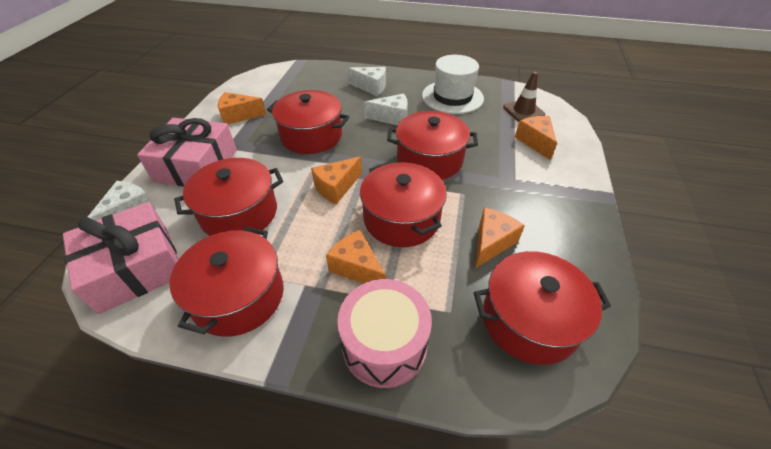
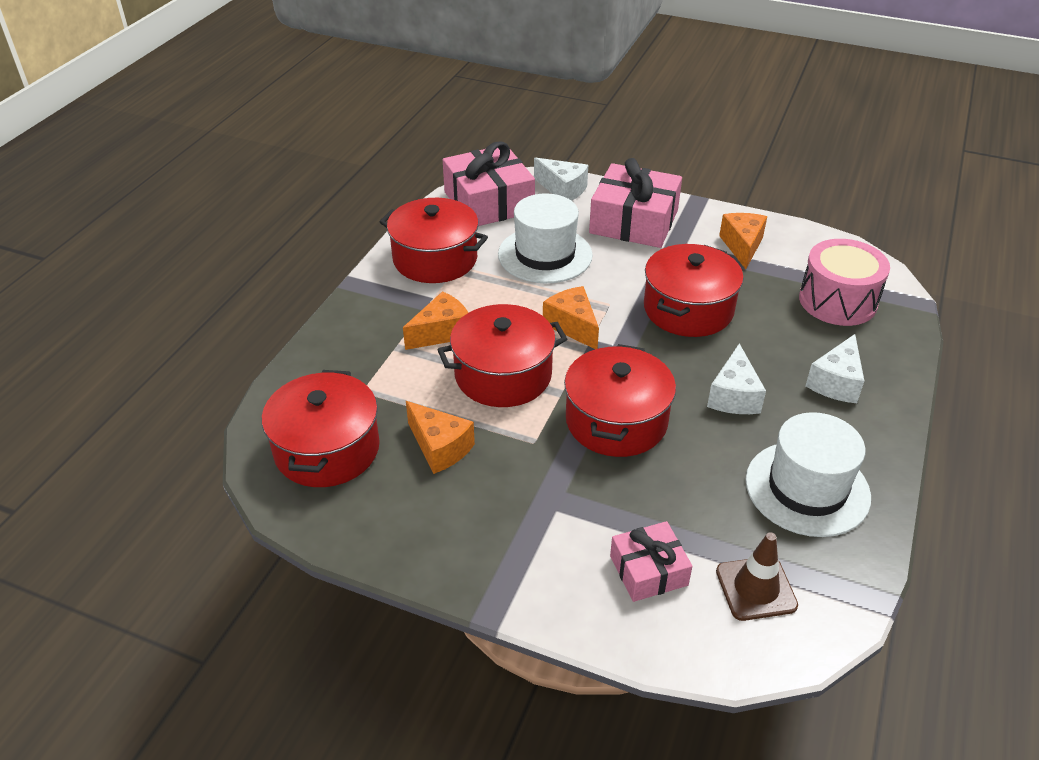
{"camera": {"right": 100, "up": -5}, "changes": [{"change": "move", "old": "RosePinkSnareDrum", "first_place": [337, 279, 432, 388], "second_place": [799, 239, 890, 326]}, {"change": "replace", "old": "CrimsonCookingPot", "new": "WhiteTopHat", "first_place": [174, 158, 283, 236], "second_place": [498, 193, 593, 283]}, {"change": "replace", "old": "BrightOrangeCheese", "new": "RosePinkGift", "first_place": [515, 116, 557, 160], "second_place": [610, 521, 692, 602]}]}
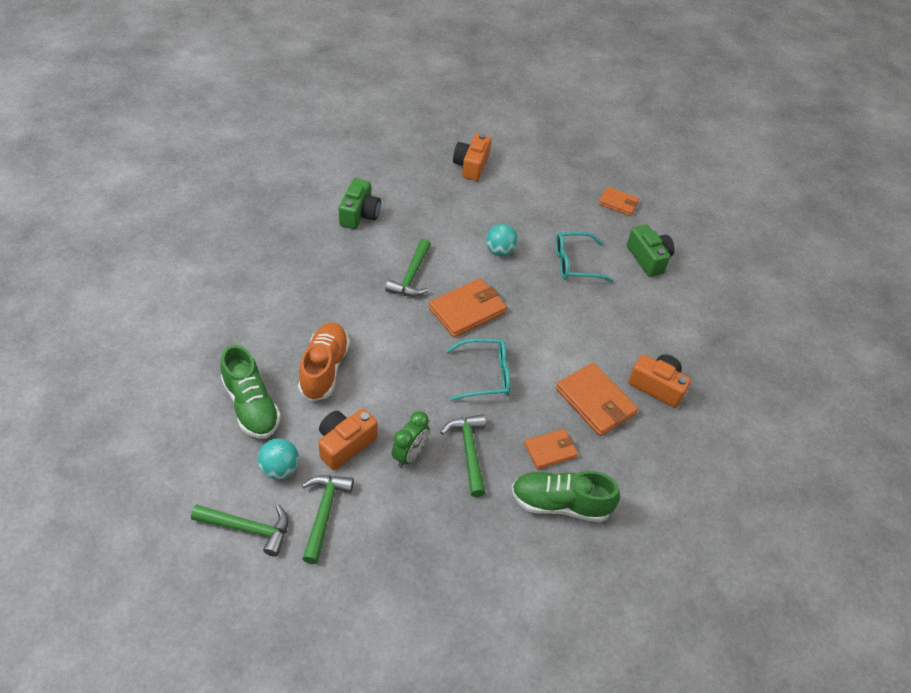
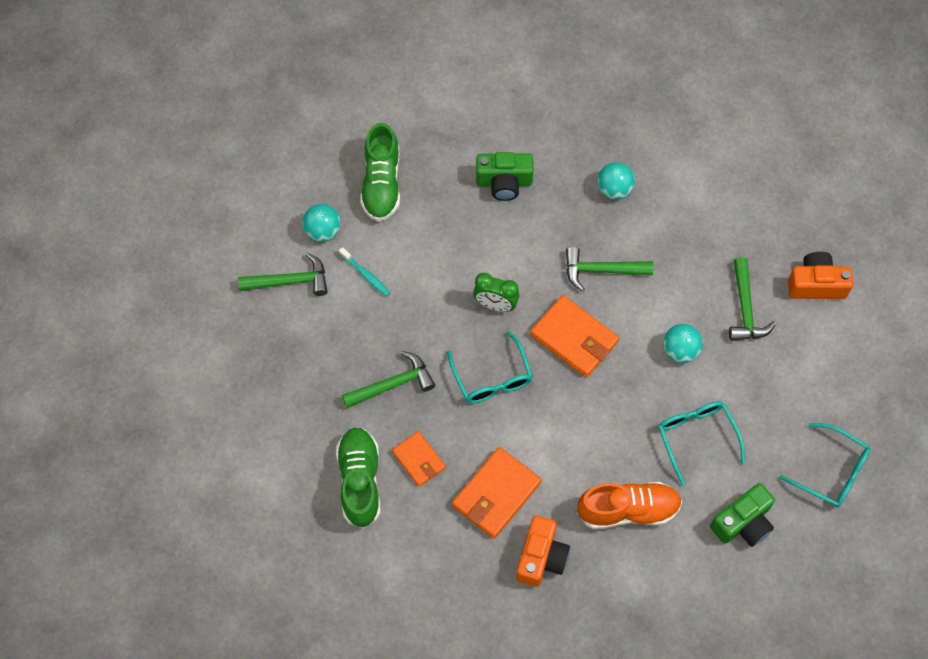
{"camera": {"right": 80, "up": 15}, "changes": [{"change": "insert", "new": "TealPlayBall", "second_place": [597, 162, 635, 200]}, {"change": "move", "old": "GreenHammer", "first_place": [191, 504, 288, 557], "second_place": [729, 257, 776, 341]}, {"change": "move", "old": "BrightOrangeLaceUpShoe", "first_place": [298, 322, 350, 402], "second_place": [577, 482, 682, 529]}, {"change": "move", "old": "GreenCompactCamera", "first_place": [339, 178, 381, 229], "second_place": [476, 152, 534, 201]}, {"change": "move", "old": "GreenClock", "first_place": [391, 411, 429, 467], "second_place": [473, 273, 519, 312]}, {"change": "replace", "old": "BrightOrangeCompactCamera", "new": "TealDentalBrush", "first_place": [318, 409, 377, 470], "second_place": [339, 247, 391, 297]}, {"change": "replace", "old": "BrightOrangeCardWallet", "new": "TealEyeglasses", "first_place": [598, 187, 639, 216], "second_place": [779, 423, 870, 508]}, {"change": "rotate", "old": "GreenLaceUpShoe", "first_place": [221, 345, 281, 439], "second_place": [360, 123, 400, 221], "degrees": -45}]}
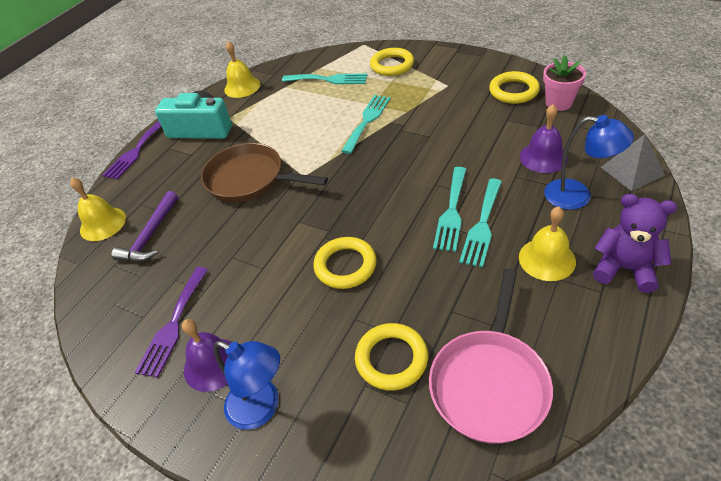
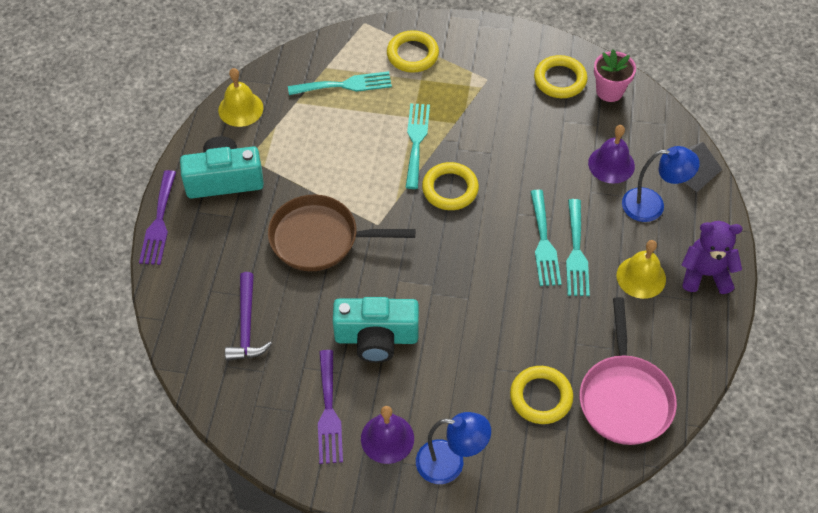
{"camera": {"right": -25, "up": 10}, "changes": [{"change": "delete", "old": "GoldenBell", "first_place": [70, 178, 126, 241]}, {"change": "insert", "new": "TealCompactCamera", "second_place": [333, 297, 419, 363]}, {"change": "move", "old": "GoldenRing", "first_place": [313, 237, 377, 289], "second_place": [422, 162, 479, 210]}]}
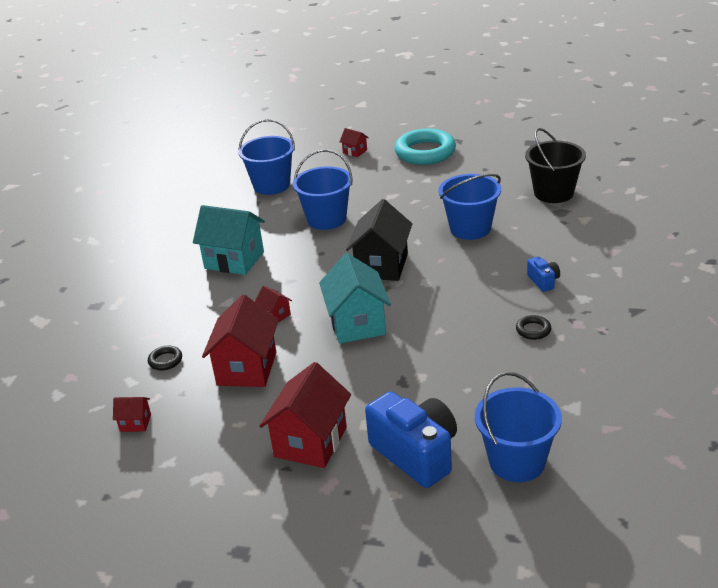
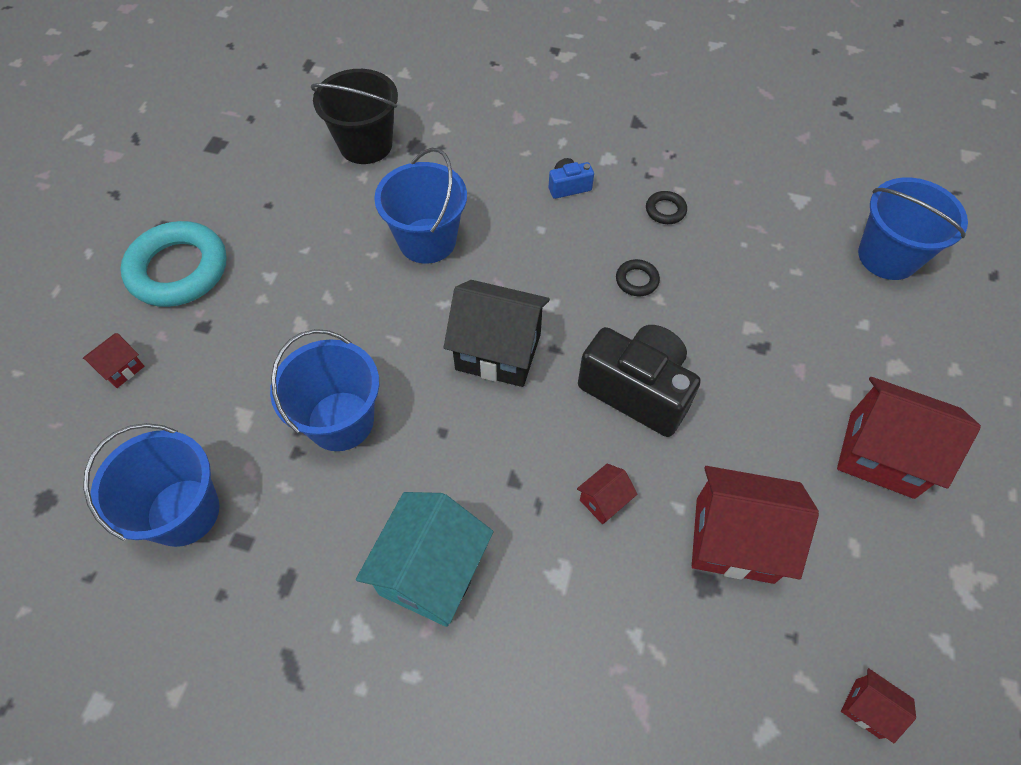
{"camera": {"right": -90, "up": 25}, "changes": [{"change": "delete", "old": "BlueCompactCamera", "first_place": [365, 391, 457, 488]}, {"change": "move", "old": "JetBlackRing", "first_place": [148, 346, 182, 370], "second_place": [616, 259, 660, 296]}, {"change": "replace", "old": "TealToyHouse", "new": "JetBlackCompactCamera", "first_place": [319, 253, 391, 343], "second_place": [578, 325, 701, 437]}, {"change": "rotate", "old": "CrimsonToyHouse", "first_place": [113, 397, 151, 432], "second_place": [841, 668, 916, 743], "degrees": -60}]}
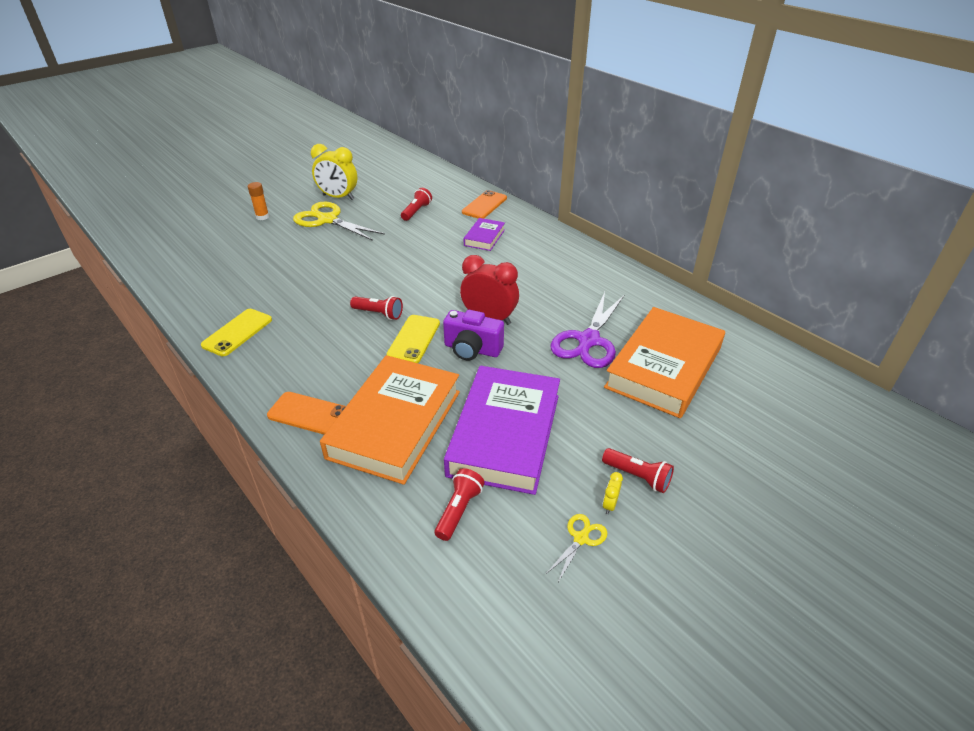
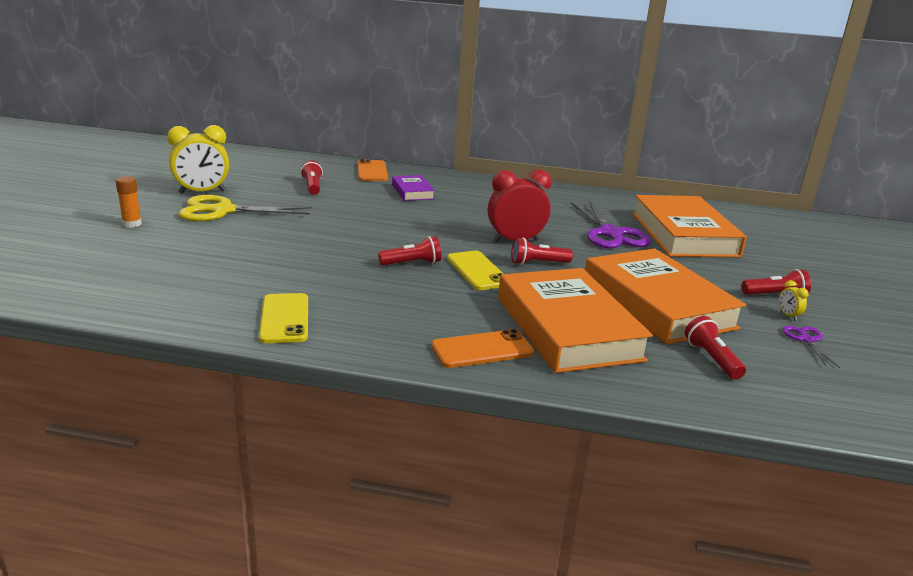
{"camera": {"right": -40, "up": -15}, "changes": [{"change": "replace", "old": "RoyalPurpleCompactCamera", "new": "CrimsonFlashlight", "first_place": [443, 310, 504, 361], "second_place": [511, 238, 573, 265]}, {"change": "recolor", "old": "RoyalPurpleBook", "new": "BrightOrangeBook", "first_place": [444, 366, 560, 495], "second_place": [585, 248, 746, 344]}, {"change": "recolor", "old": "GoldenPairOfScissors", "new": "RoyalPurplePairOfScissors", "first_place": [545, 514, 607, 582], "second_place": [782, 326, 840, 368]}]}
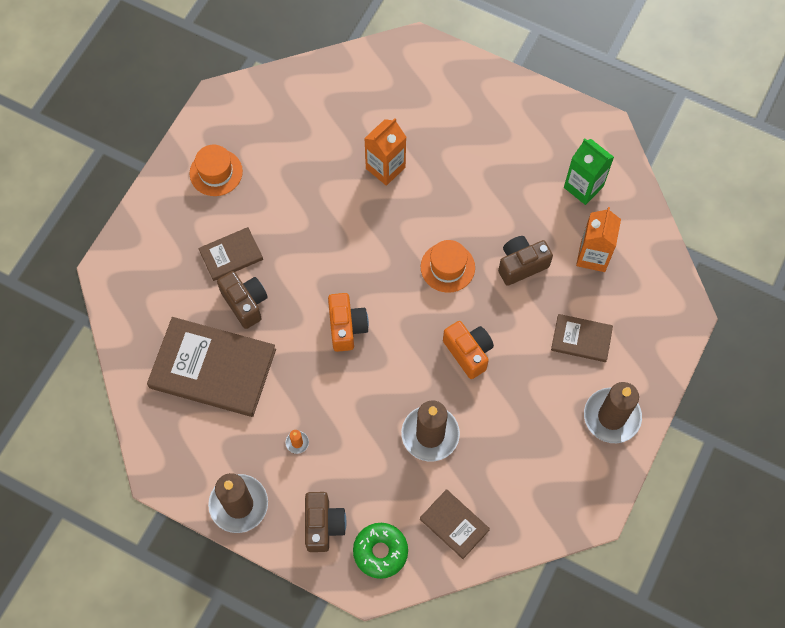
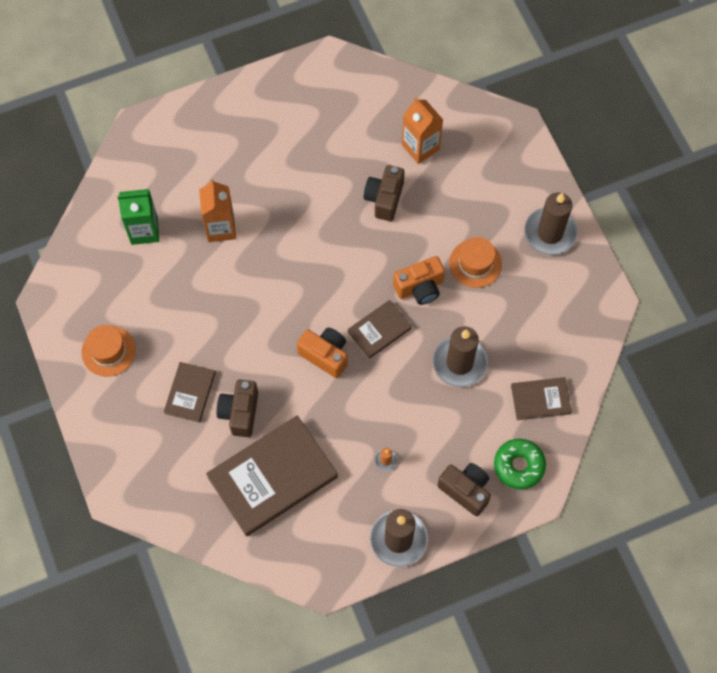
{"camera": {"right": -50, "up": 0}, "changes": [{"change": "move", "old": "BrightOrangeTopHat", "first_place": [421, 240, 475, 293], "second_place": [449, 237, 502, 288]}, {"change": "move", "old": "BrownBook", "first_place": [551, 314, 613, 362], "second_place": [347, 300, 412, 359]}, {"change": "move", "old": "GreenMilkCarton", "first_place": [564, 139, 614, 205], "second_place": [117, 189, 159, 245]}, {"change": "rotate", "old": "BrownCompactCamera", "first_place": [217, 271, 268, 329], "second_place": [217, 380, 258, 437], "degrees": -90}, {"change": "rotate", "old": "BrightOrangeCompactCamera", "first_place": [443, 321, 494, 379], "second_place": [393, 256, 445, 305], "degrees": 150}]}
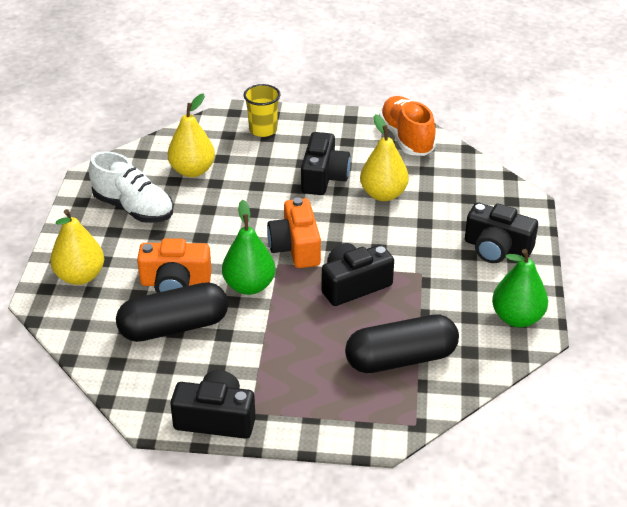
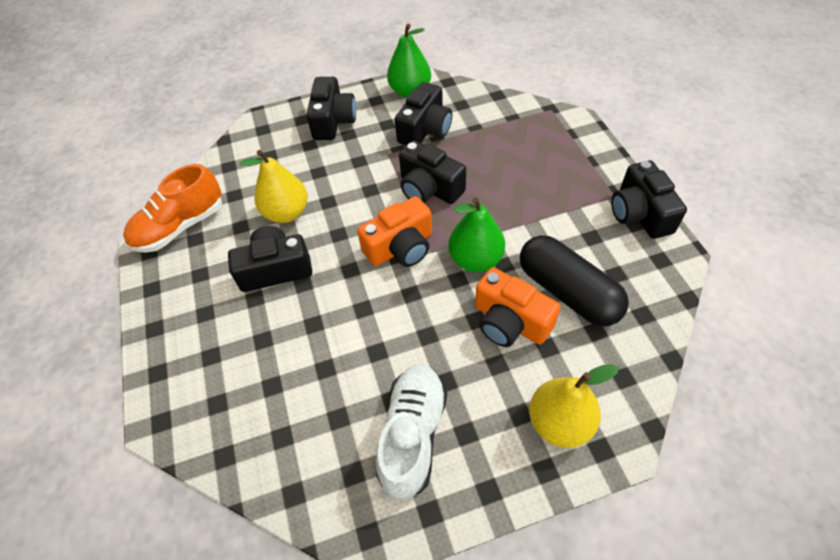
{"camera": {"right": -110, "up": 15}, "changes": [{"change": "delete", "old": "GoldenPear", "first_place": [167, 94, 215, 177]}, {"change": "delete", "old": "GoldenBeaker", "first_place": [244, 84, 280, 137]}, {"change": "delete", "old": "JetBlackPillShape", "first_place": [345, 314, 459, 373]}, {"change": "insert", "new": "JetBlackCompactCamera", "second_place": [395, 82, 452, 146]}, {"change": "rotate", "old": "BrightOrangeCompactCamera", "first_place": [137, 238, 212, 293], "second_place": [475, 268, 561, 347], "degrees": 150}]}
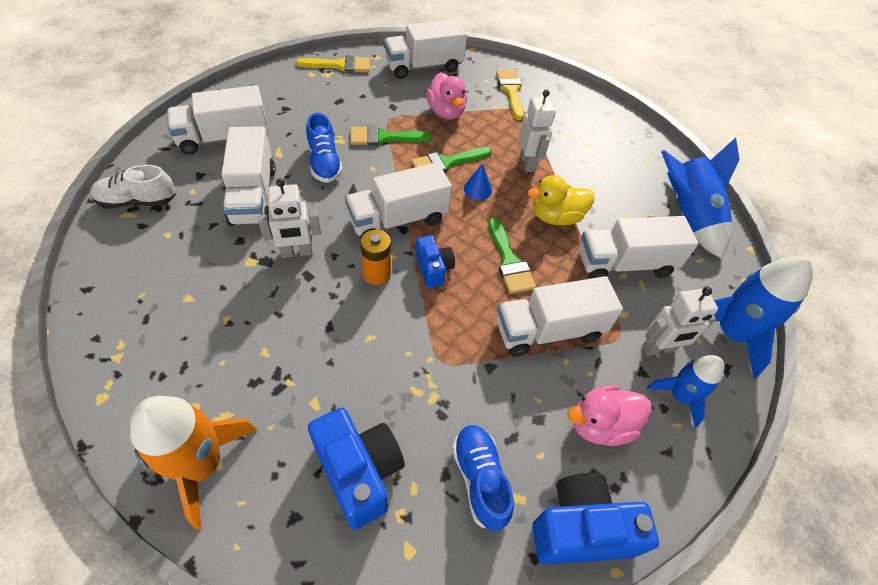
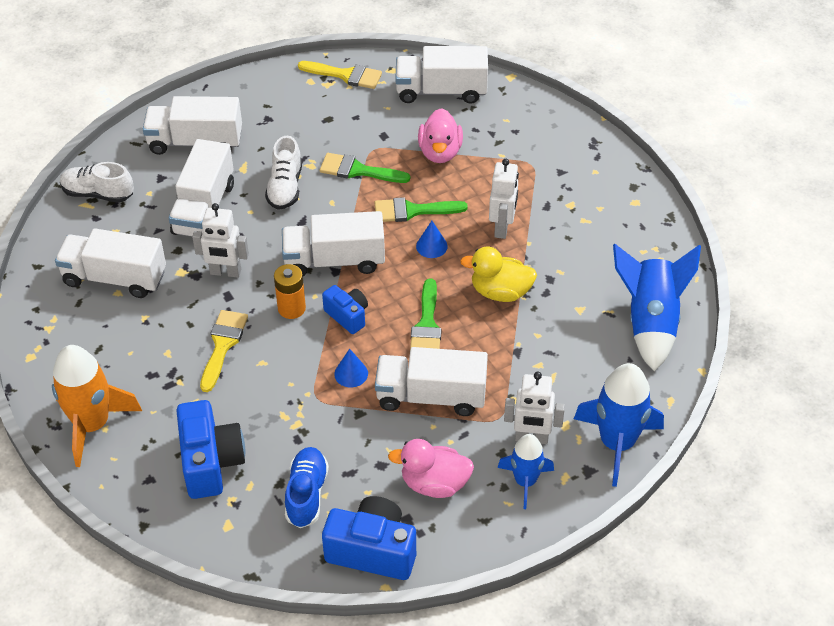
{"camera": {"right": 25, "up": -5}, "changes": [{"change": "insert", "new": "BlueConeShape", "second_place": [334, 349, 368, 387]}, {"change": "move", "old": "GoldenPaintbrush", "first_place": [496, 70, 524, 120], "second_place": [200, 310, 248, 392]}, {"change": "move", "old": "WhiteLorry", "first_place": [579, 216, 698, 279], "second_place": [55, 228, 166, 298]}, {"change": "recolor", "old": "BlueLaceUpShoe", "new": "WhiteLaceUpShoe", "first_place": [306, 113, 343, 183], "second_place": [265, 136, 302, 210]}, {"change": "rotate", "old": "BlueCompactCamera", "first_place": [415, 235, 455, 288], "second_place": [322, 285, 368, 334], "degrees": -45}]}
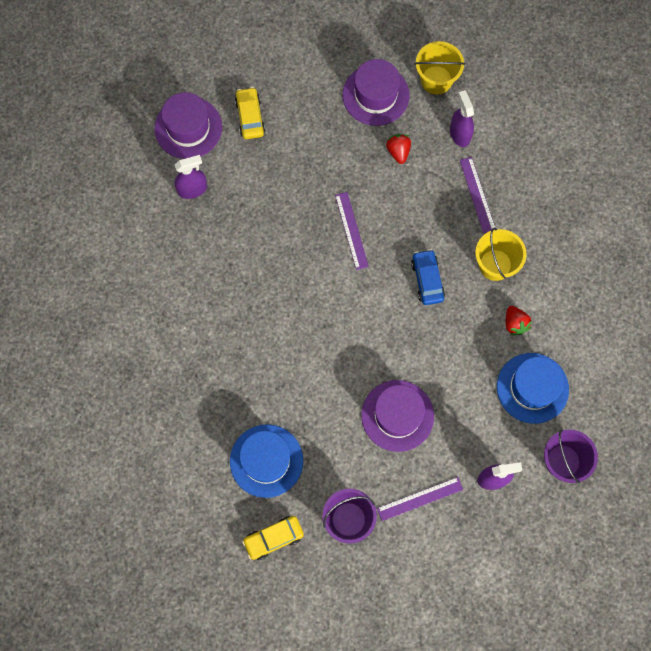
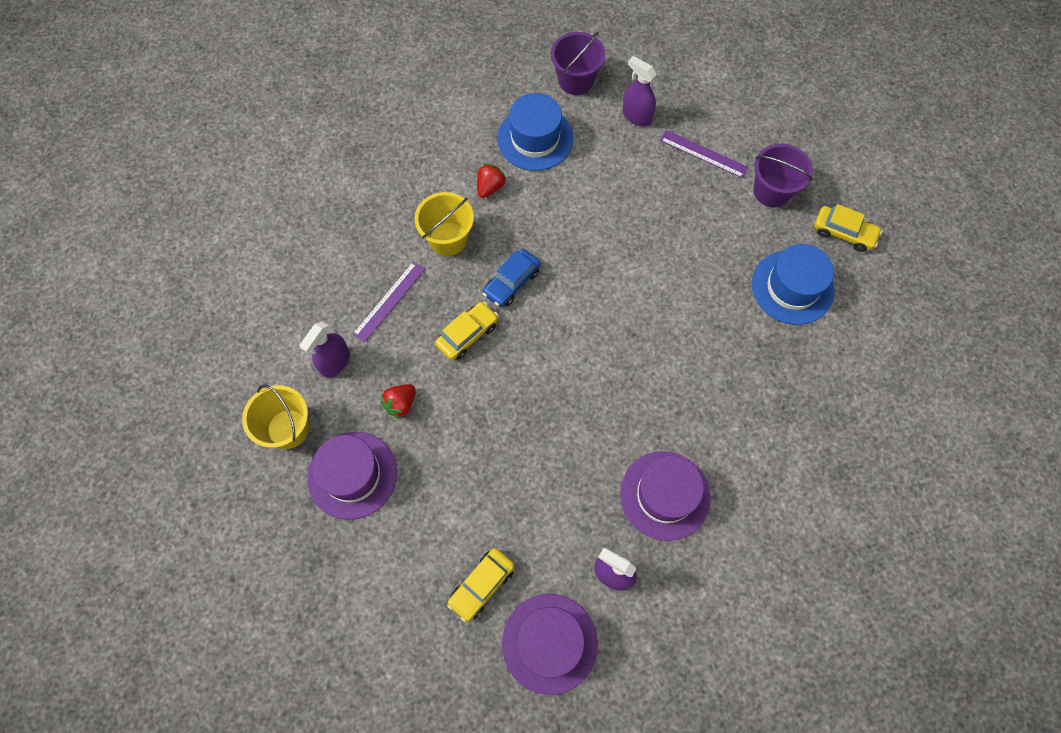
{"camera": {"right": -130, "up": -5}, "changes": [{"change": "delete", "old": "RoyalPurpleRuler", "first_place": [335, 192, 369, 270]}, {"change": "insert", "new": "GoldenToyCar", "second_place": [435, 302, 498, 360]}, {"change": "move", "old": "RoyalPurpleTopHat", "first_place": [362, 380, 434, 452], "second_place": [620, 451, 711, 541]}]}
